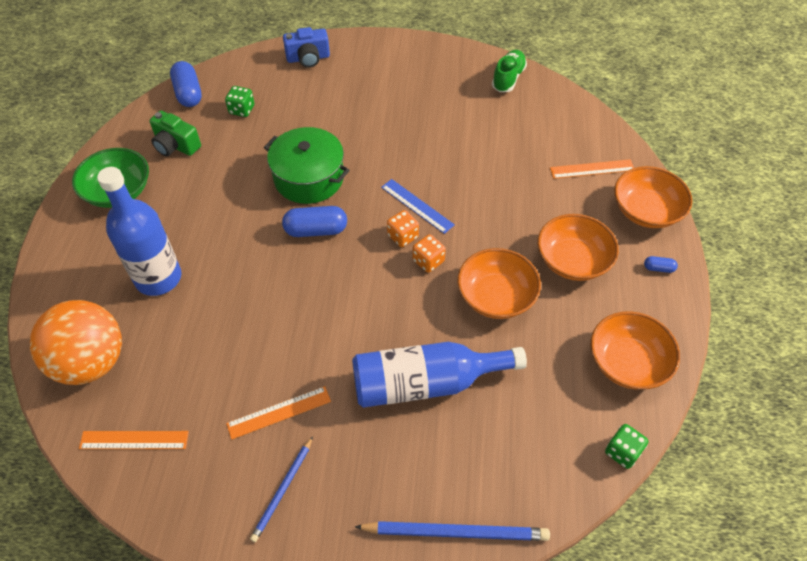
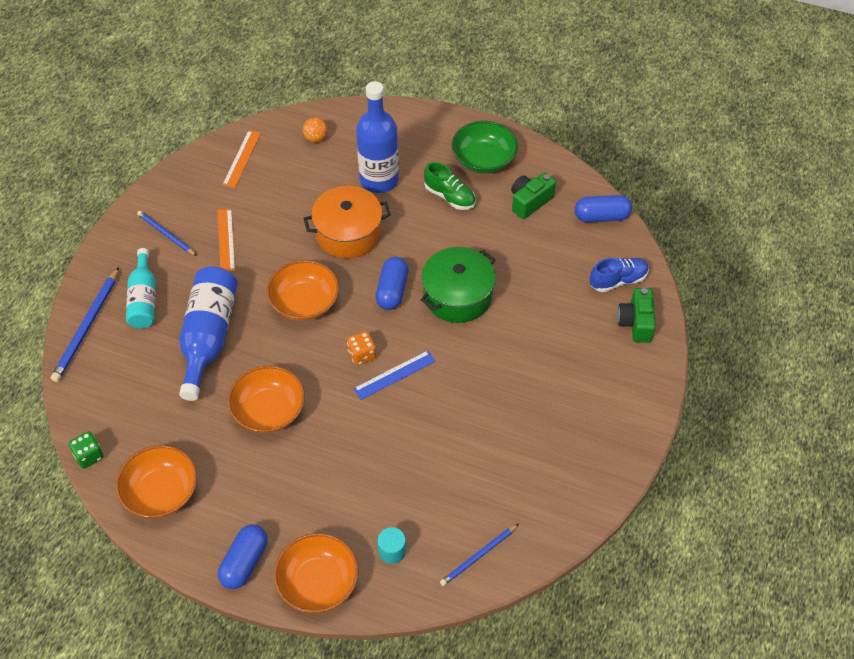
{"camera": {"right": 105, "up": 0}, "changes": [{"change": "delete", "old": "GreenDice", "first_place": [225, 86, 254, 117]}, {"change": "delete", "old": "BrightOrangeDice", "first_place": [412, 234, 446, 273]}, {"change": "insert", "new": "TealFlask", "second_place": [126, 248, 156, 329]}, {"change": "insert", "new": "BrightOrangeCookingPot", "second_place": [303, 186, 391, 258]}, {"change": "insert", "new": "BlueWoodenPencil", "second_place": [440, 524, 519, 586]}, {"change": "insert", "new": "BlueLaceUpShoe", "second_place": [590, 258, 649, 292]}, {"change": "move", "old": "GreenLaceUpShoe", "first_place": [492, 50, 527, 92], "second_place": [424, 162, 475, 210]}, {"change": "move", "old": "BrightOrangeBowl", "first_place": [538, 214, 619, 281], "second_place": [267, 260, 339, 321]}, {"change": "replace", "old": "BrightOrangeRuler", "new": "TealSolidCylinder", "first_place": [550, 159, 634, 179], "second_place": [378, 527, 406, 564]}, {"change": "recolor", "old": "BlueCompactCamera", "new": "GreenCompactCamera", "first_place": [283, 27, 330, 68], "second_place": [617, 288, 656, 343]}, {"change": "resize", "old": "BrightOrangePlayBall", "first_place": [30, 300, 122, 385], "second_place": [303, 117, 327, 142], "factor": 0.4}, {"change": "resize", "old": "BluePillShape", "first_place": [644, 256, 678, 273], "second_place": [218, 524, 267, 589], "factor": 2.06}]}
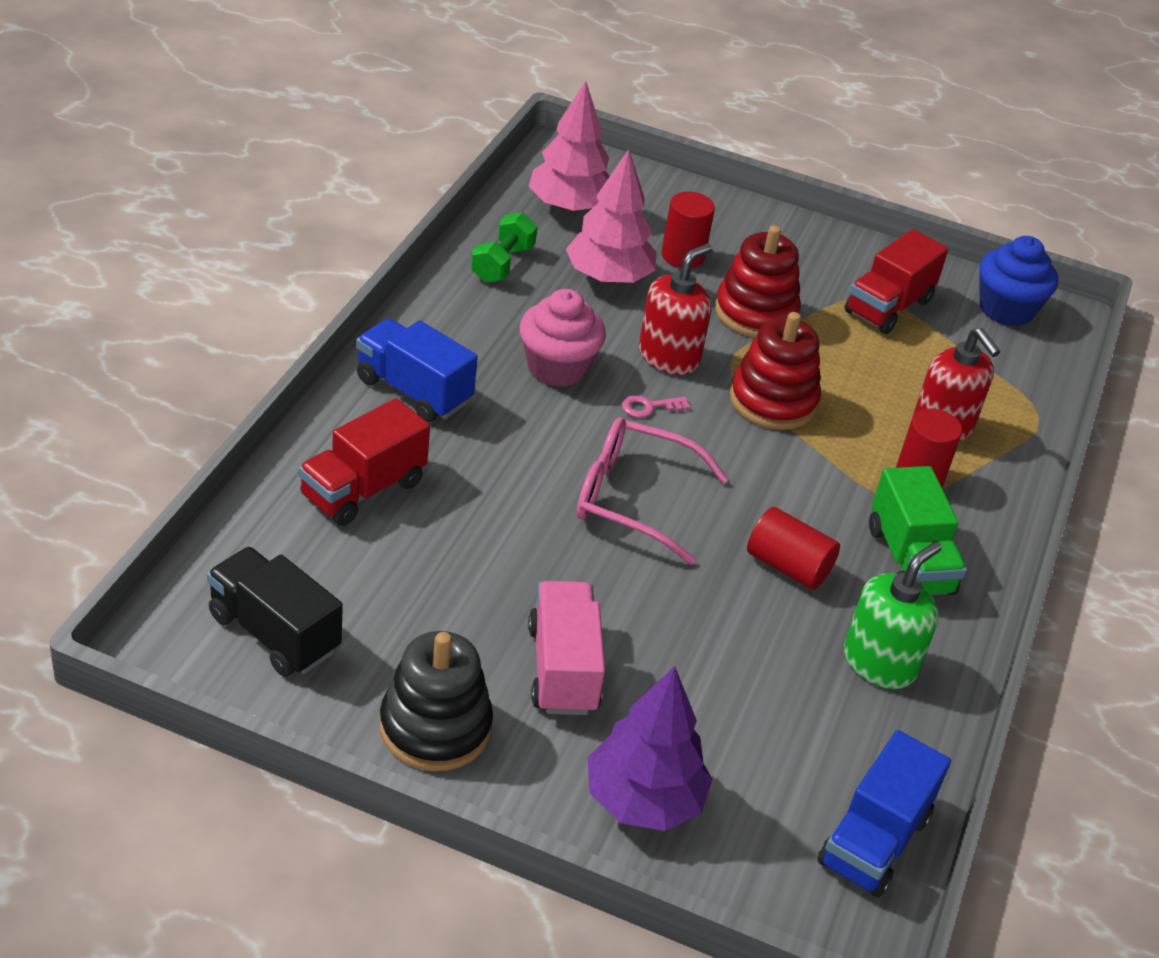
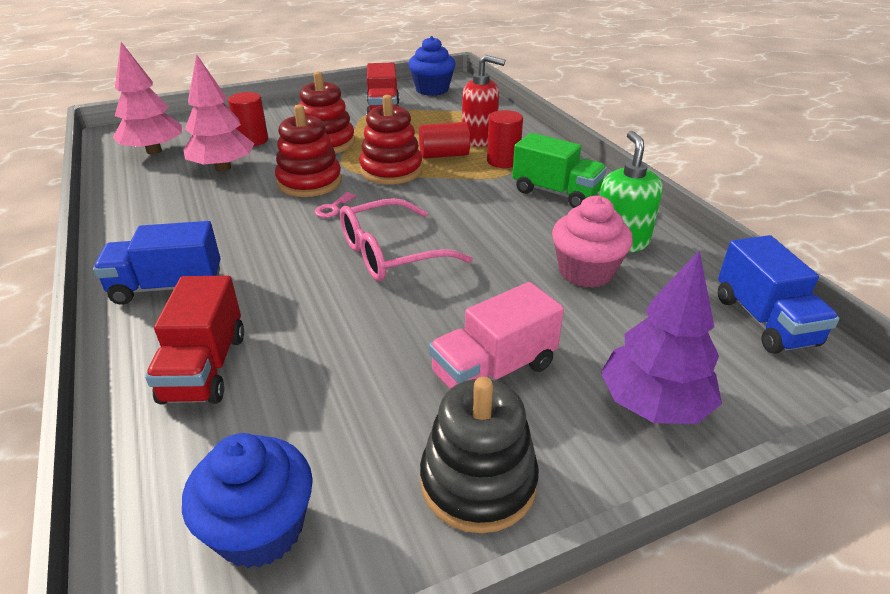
{"camera": {"right": -40, "up": -5}, "changes": [{"change": "delete", "old": "GreenDumbbell", "first_place": [471, 212, 537, 283]}, {"change": "move", "old": "RosePinkFairyCake", "first_place": [519, 289, 606, 387], "second_place": [552, 196, 633, 288]}, {"change": "move", "old": "CrimsonSolidCylinder", "first_place": [747, 507, 840, 590], "second_place": [419, 122, 470, 159]}, {"change": "replace", "old": "JetBlackLorry", "new": "BlueFairyCake", "first_place": [207, 547, 343, 677], "second_place": [182, 433, 313, 568]}, {"change": "replace", "old": "CrimsonSoapDispenser", "new": "CrimsonRingStacker", "first_place": [639, 243, 712, 375], "second_place": [275, 105, 342, 197]}, {"change": "rotate", "old": "RosePinkLorry", "first_place": [528, 581, 605, 715], "second_place": [429, 282, 564, 389], "degrees": -75}]}
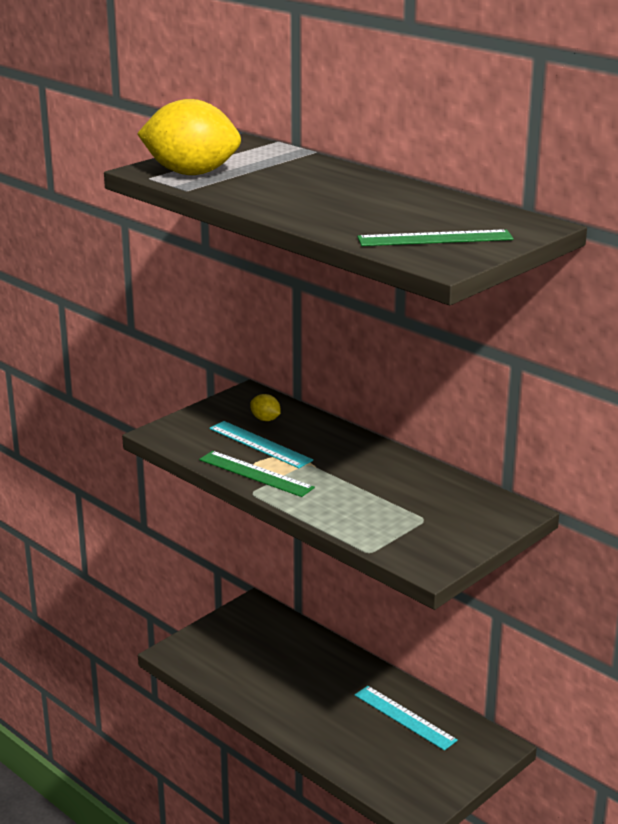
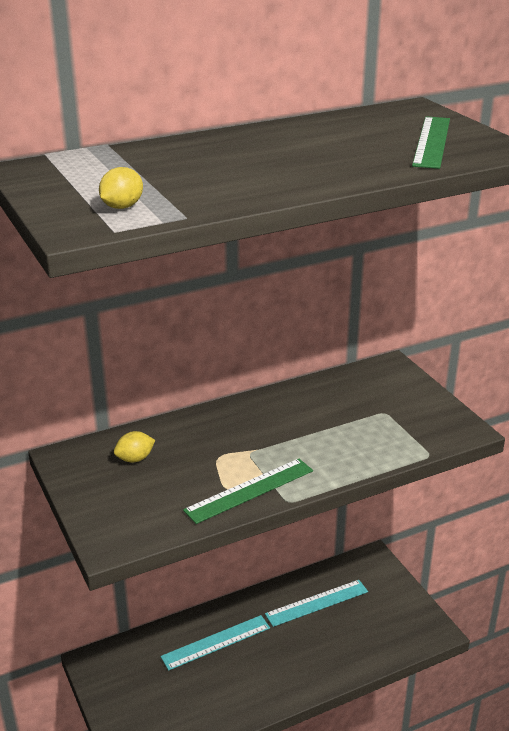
{"camera": {"right": -70, "up": 5}, "changes": [{"change": "move", "old": "TealRuler", "first_place": [210, 421, 313, 468], "second_place": [161, 615, 270, 671]}, {"change": "resize", "old": "GoldenLemon", "first_place": [137, 99, 241, 175], "second_place": [99, 167, 143, 209], "factor": 0.41}]}
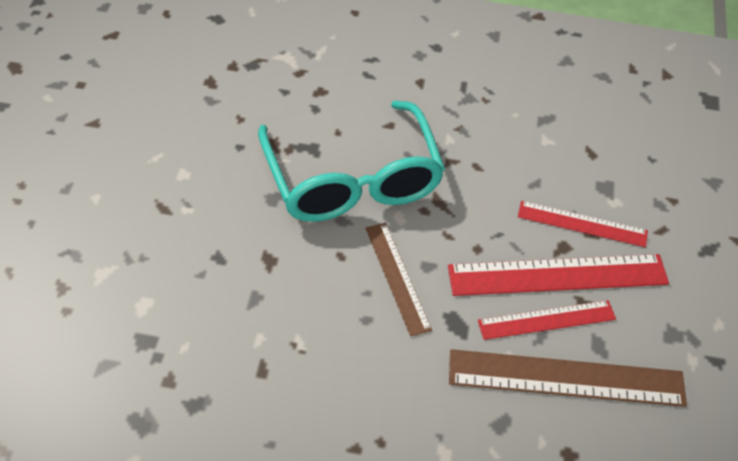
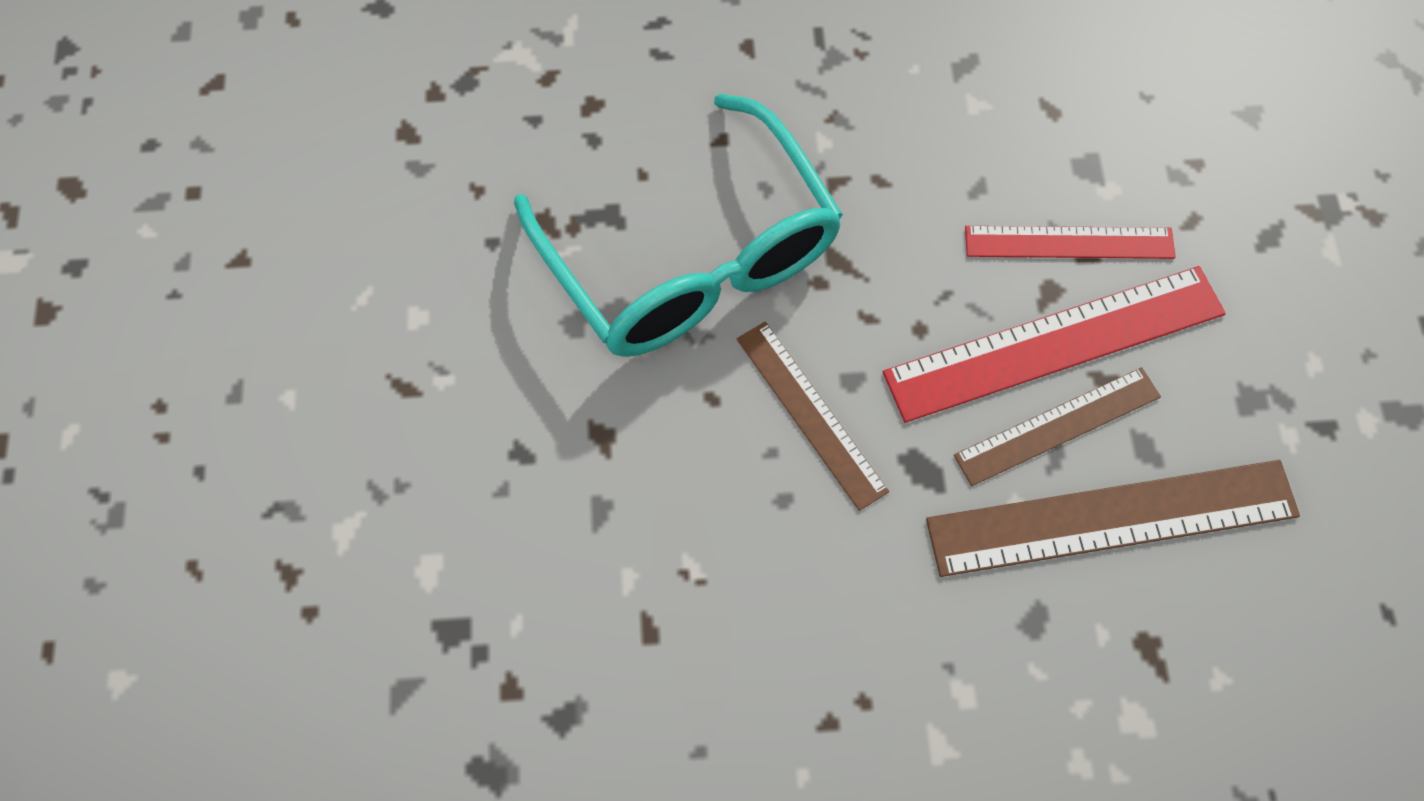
{"camera": {"right": -10, "up": 15}, "changes": [{"change": "recolor", "old": "CrimsonRuler", "new": "BrownRuler", "first_place": [478, 300, 616, 340], "second_place": [954, 367, 1161, 486]}]}
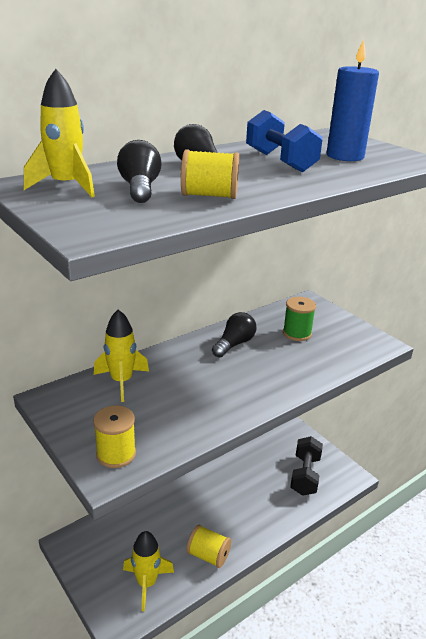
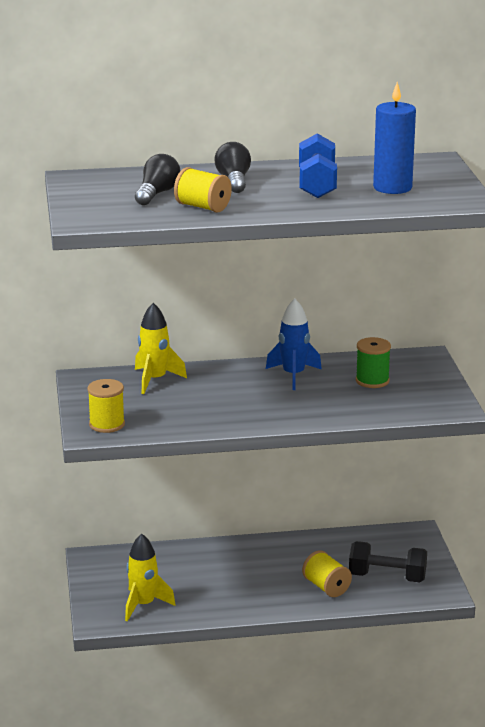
{"camera": {"right": 30, "up": -5}, "changes": [{"change": "delete", "old": "GoldenSpaceship", "first_place": [24, 69, 95, 197]}, {"change": "move", "old": "GoldenSpool", "first_place": [186, 525, 231, 568], "second_place": [302, 550, 352, 597]}, {"change": "replace", "old": "JetBlackLightbulb", "new": "BlueSpaceship", "first_place": [212, 312, 256, 358], "second_place": [266, 299, 322, 390]}, {"change": "rotate", "old": "JetBlackDumbbell", "first_place": [290, 436, 323, 496], "second_place": [349, 541, 427, 582], "degrees": 60}]}
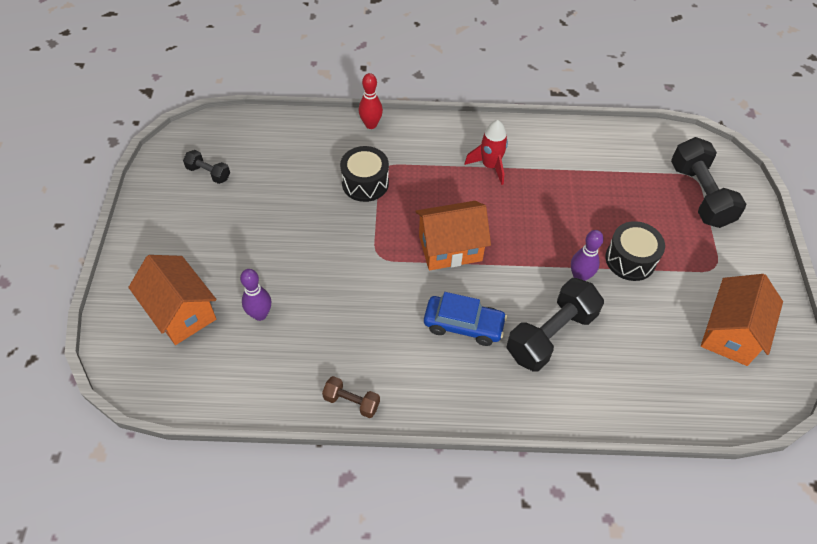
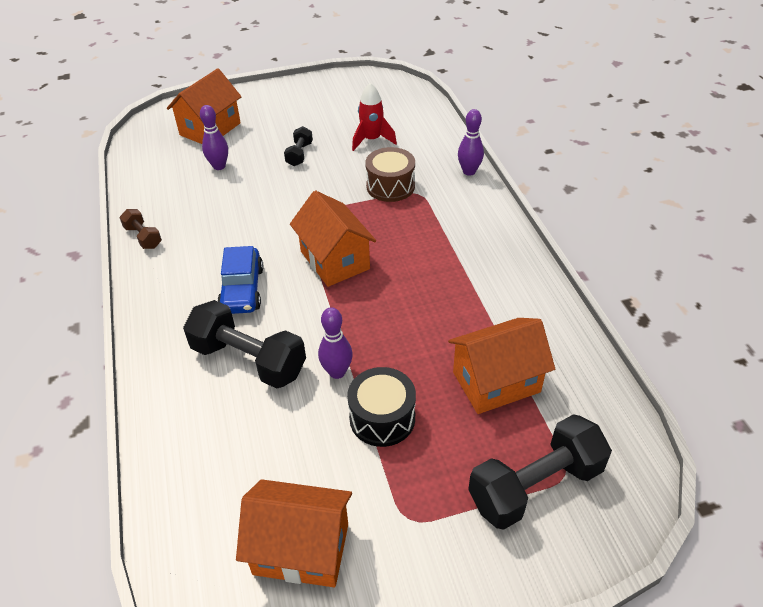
{"camera": {"right": 75, "up": -10}, "changes": [{"change": "insert", "new": "BrightOrangeToyHouse", "second_place": [448, 318, 555, 414]}, {"change": "move", "old": "JetBlackDumbbell", "first_place": [183, 150, 230, 184], "second_place": [284, 126, 313, 166]}, {"change": "move", "old": "CrimsonSpaceship", "first_place": [464, 120, 508, 185], "second_place": [352, 83, 397, 151]}, {"change": "recolor", "old": "JetBlackSnareDrum", "new": "BrownSnareDrum", "first_place": [340, 146, 389, 202], "second_place": [365, 147, 415, 202]}, {"change": "recolor", "old": "CrimsonSkittle", "new": "RoyalPurpleSkittle", "first_place": [359, 73, 383, 129], "second_place": [458, 109, 484, 176]}, {"change": "rotate", "old": "BrownDumbbell", "first_place": [322, 376, 380, 418], "second_place": [119, 209, 162, 249], "degrees": -45}]}
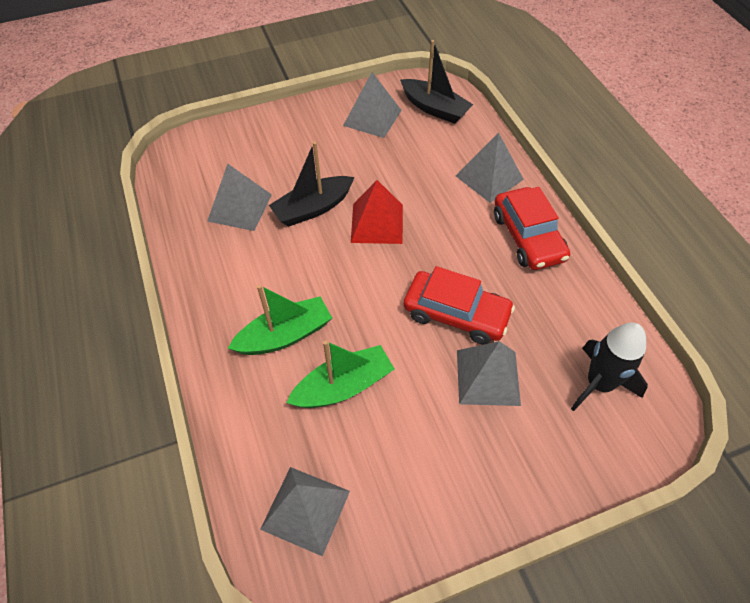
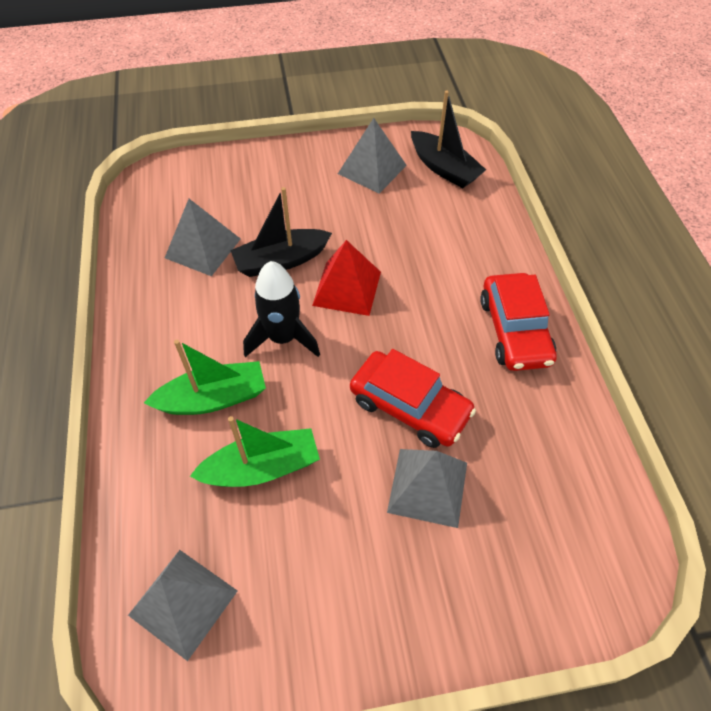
{"camera": {"right": 10, "up": 0}, "changes": [{"change": "delete", "old": "GrayPyramidShape", "first_place": [456, 132, 524, 203]}, {"change": "move", "old": "JetBlackSpaceship", "first_place": [571, 323, 648, 411], "second_place": [243, 261, 320, 357]}]}
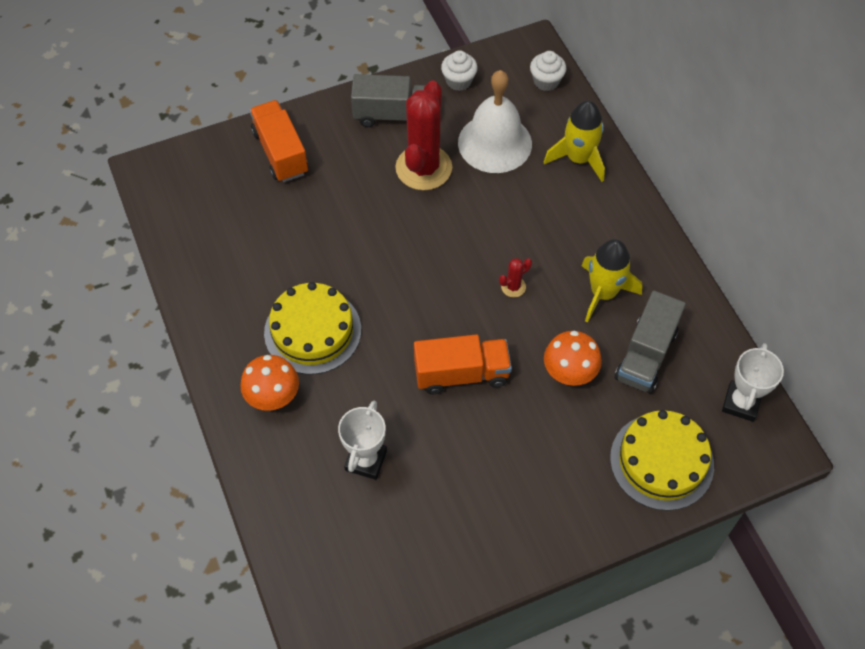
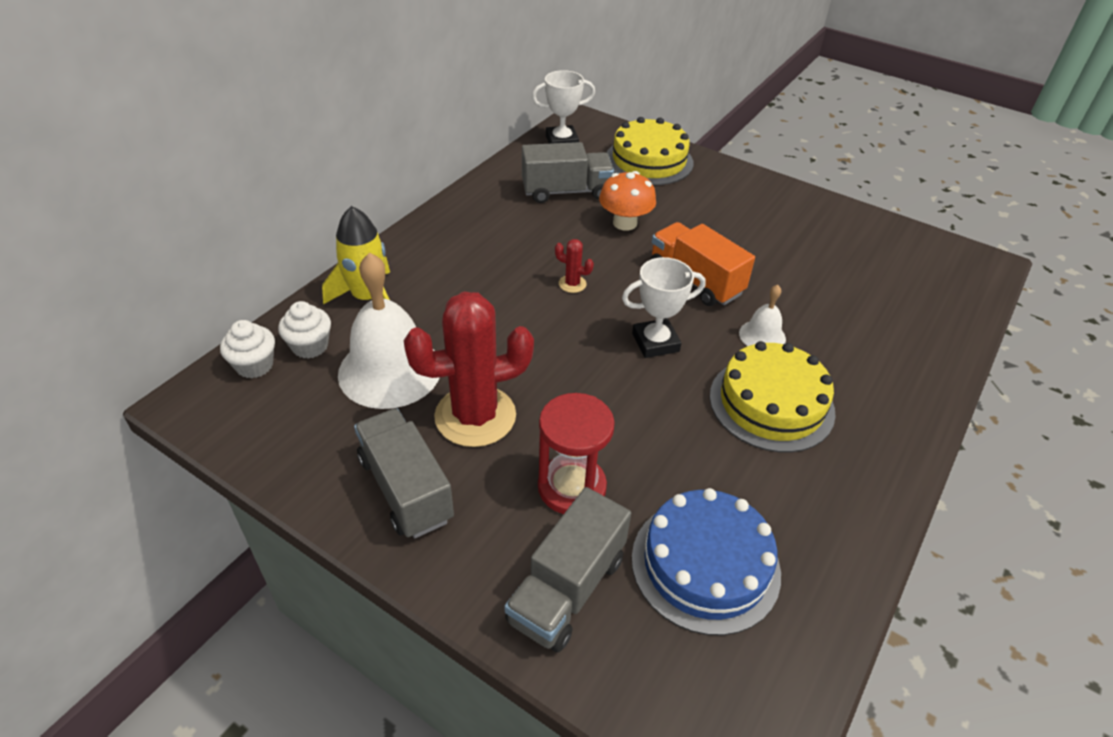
{"camera": {"right": -125, "up": -15}, "changes": [{"change": "delete", "old": "BrightOrangeMushroom", "first_place": [240, 355, 299, 411]}, {"change": "delete", "old": "GoldenSpaceship", "first_place": [581, 239, 642, 322]}, {"change": "insert", "new": "CrimsonSandTimer", "second_place": [538, 393, 615, 514]}, {"change": "insert", "new": "BlueGateau", "second_place": [632, 488, 781, 636]}, {"change": "insert", "new": "WhiteBell", "second_place": [739, 285, 786, 346]}, {"change": "move", "old": "WhiteTrophy", "first_place": [338, 401, 387, 480], "second_place": [622, 257, 706, 358]}, {"change": "move", "old": "WhiteFairyCake", "first_place": [441, 50, 478, 91], "second_place": [278, 301, 331, 359]}, {"change": "recolor", "old": "BrightOrangeLorry", "new": "GrayLorry", "first_place": [249, 100, 308, 182], "second_place": [504, 487, 631, 653]}]}
